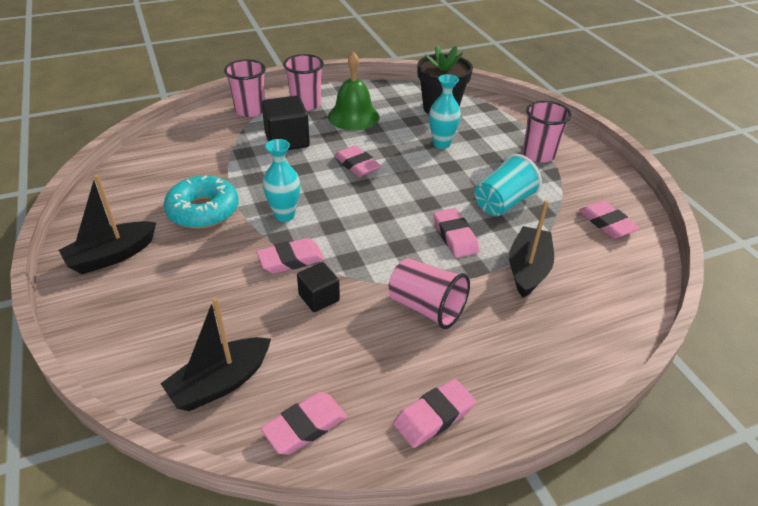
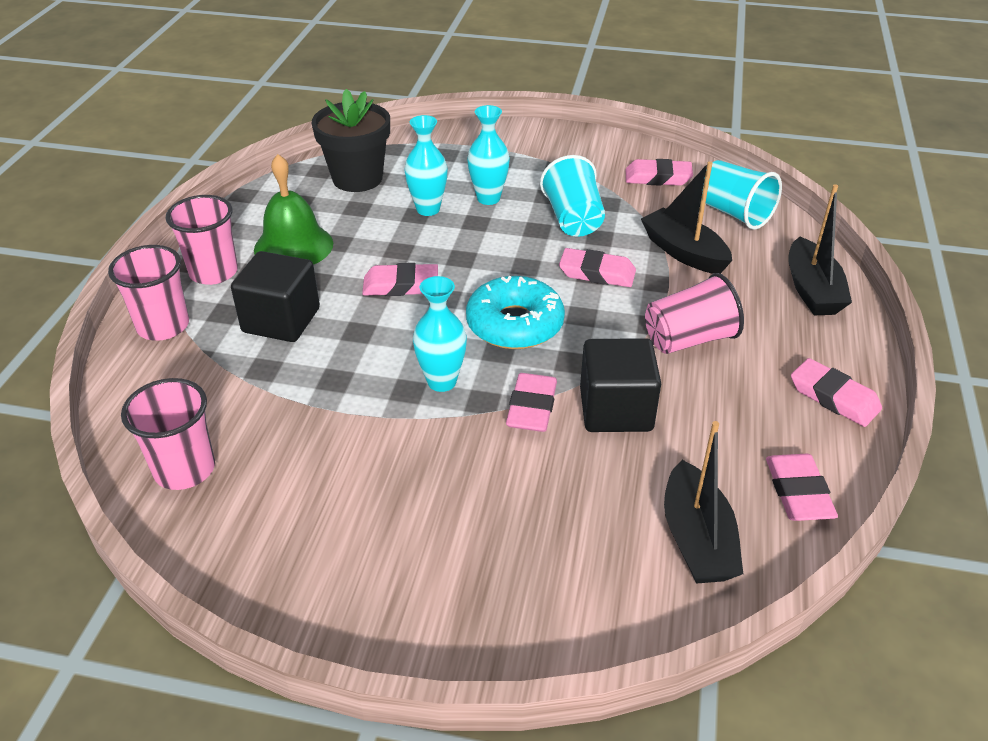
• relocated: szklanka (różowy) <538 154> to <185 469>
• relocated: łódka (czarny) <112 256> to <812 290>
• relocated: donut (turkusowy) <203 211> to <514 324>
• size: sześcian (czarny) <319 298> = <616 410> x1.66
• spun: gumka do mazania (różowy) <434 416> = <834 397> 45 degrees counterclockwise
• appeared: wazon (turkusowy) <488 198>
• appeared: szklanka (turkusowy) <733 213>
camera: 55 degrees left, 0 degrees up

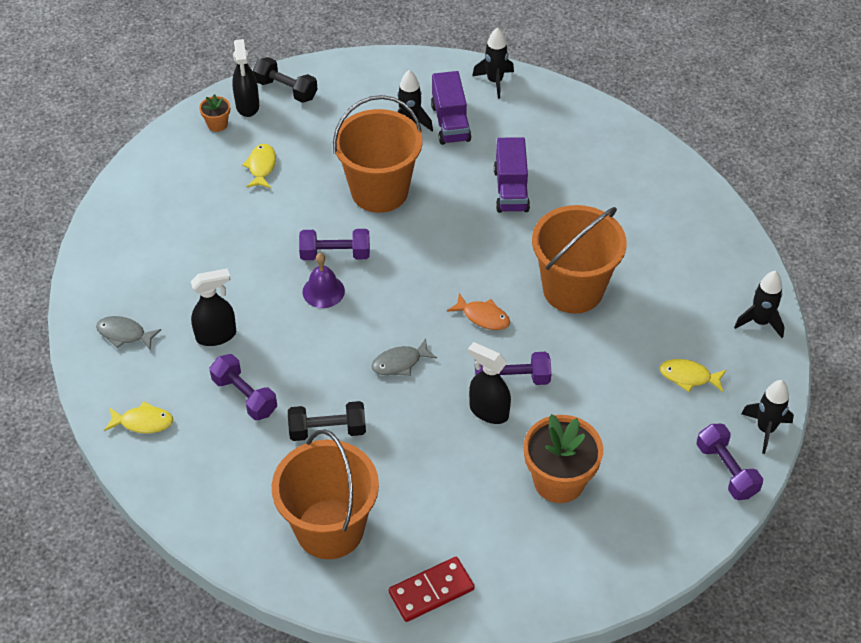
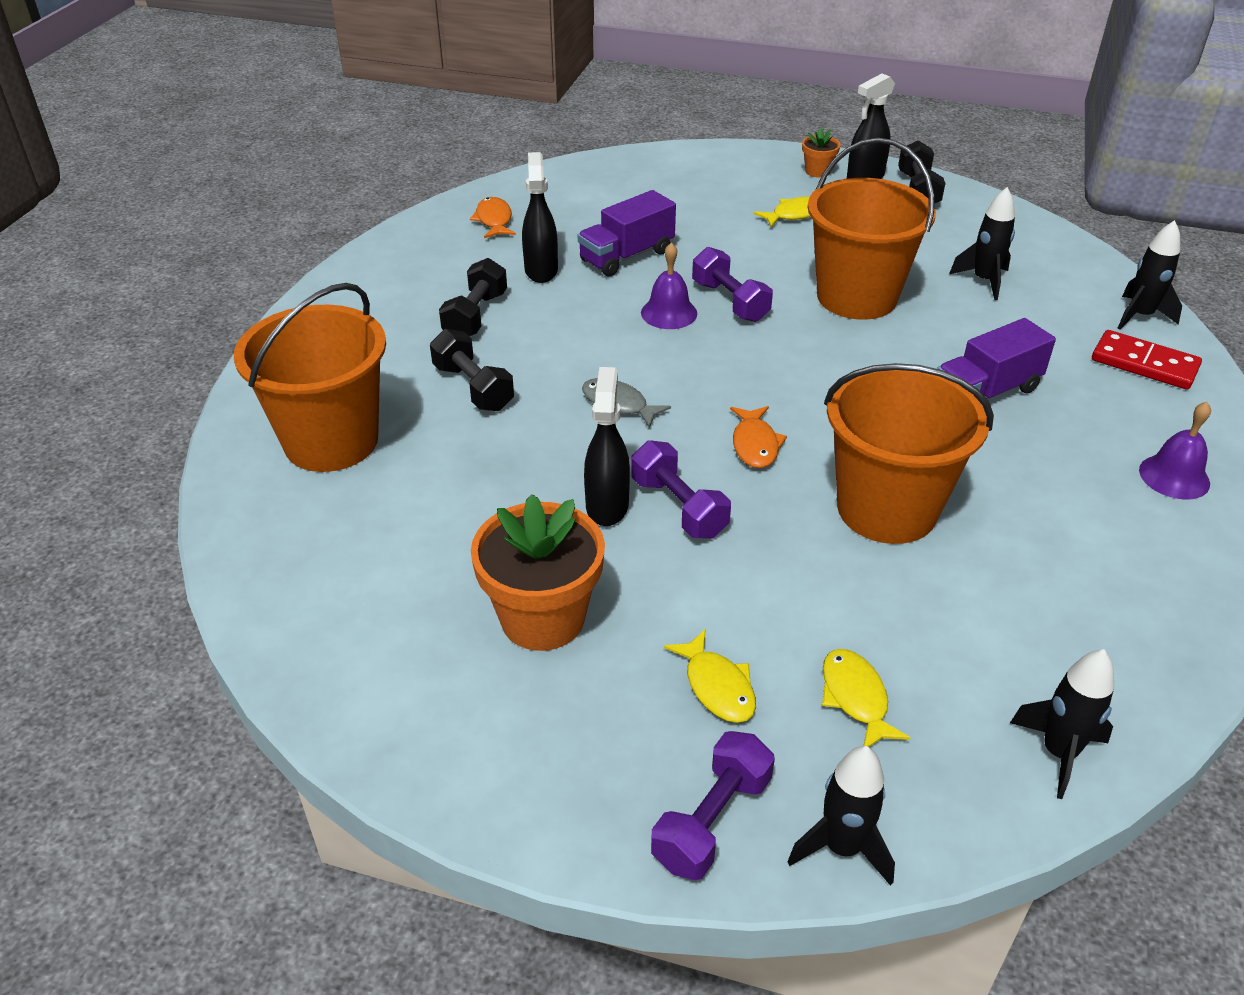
• relocated: ciężarówka (fioletowy) <450 122> to <627 256>
• spun: spryskiwacz (czarny) <216 335> = <541 270> 135 degrees counterclockwise
• colour: ryba (szary) <124 334> to ryba (pomarańczowy) <494 220>
• colour: hantel (fioletowy) <244 396> to hantel (czarny) <475 316>
• relocated: ryba (żółty) <143 422> to <717 686>
• relocated: kostka domina (czerwony) <431 591> to <1144 364>
• appeared: dzwonek (fioletowy) <1174 476>
camera: 60 degrees right, 10 degrees down

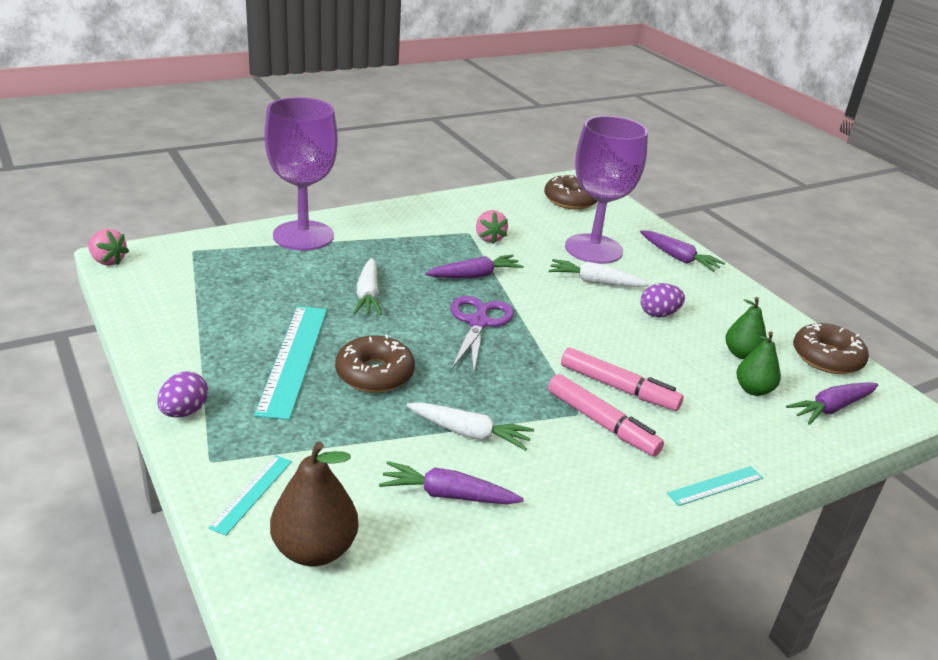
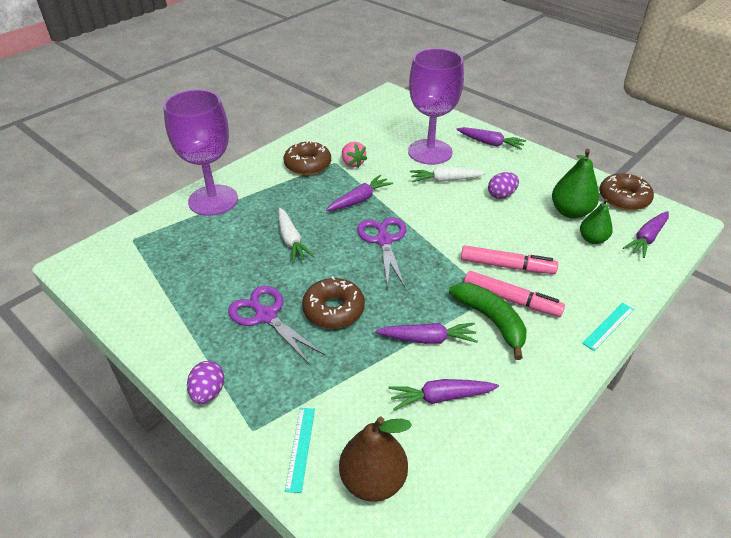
• relocated: donut (brązowy) <570 200> to <308 164>
• missing: truskawka (różowy) <108 261>
• size: gruszka (zielony) <741 354> = <570 212> x1.53
• exchanged: linijka (turkusowy) <293 359> to nożyczki (fioletowy) <266 316>
• colour: marchewka (biały) <469 433> to marchewka (fioletowy) <428 339>
• appeared: banan (zielony) <491 320>
camera: 15 degrees left, 10 degrees up

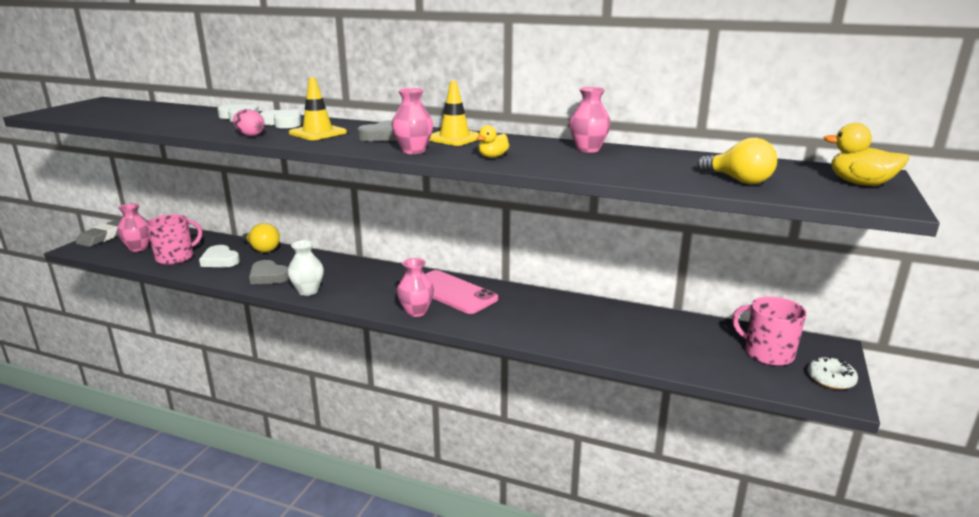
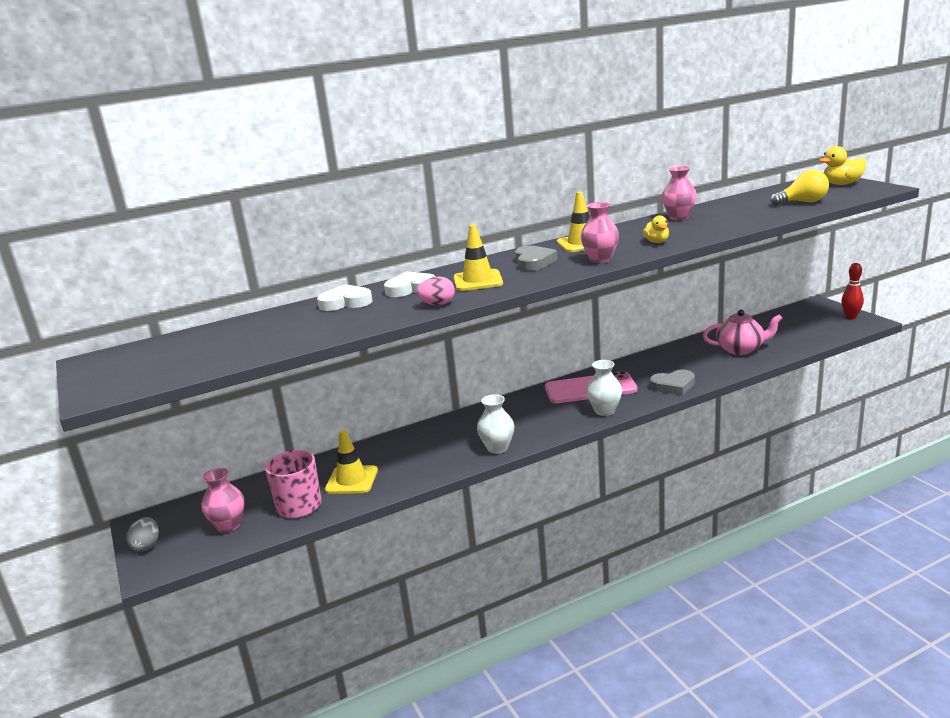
• exchanged: gumka do mazania (szary) <104 237> to jajko (szary) <147 545>
• missing: żarówka (żółty) <262 249>
• exchanged: serce (biały) <220 260> to pachołek (żółty) <351 480>
• colour: wazon (różowy) <416 312> to wazon (biały) <604 411>
• relocated: serce (szary) <268 276> to <673 386>
• missing: kubek (różowy) <767 353>
• exchanged: donut (biały) <830 379> to kręgiel (czerwony) <850 317>
• appeared: imbryk (różowy) <741 349>
camera: 45 degrees left, 0 degrees up

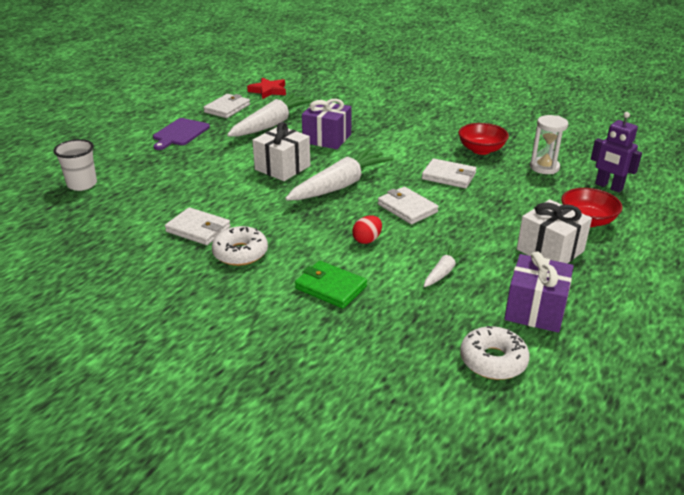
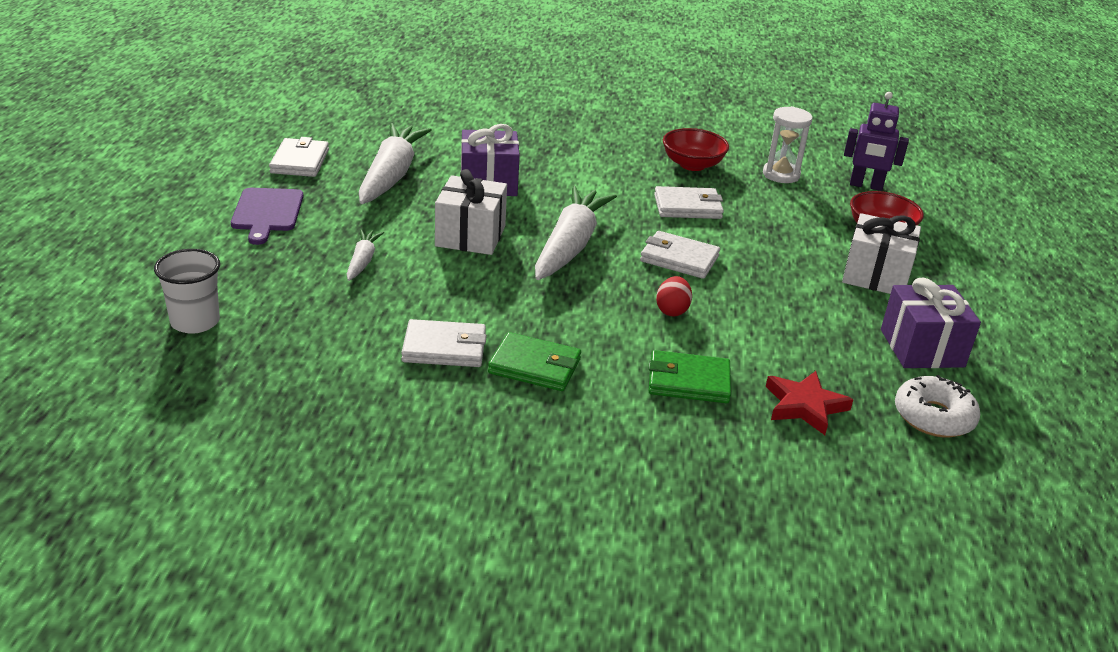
• relocated: gwiazda (czerwony) <268 91> to <805 406>
• exchanged: donut (biały) <240 253> to portfel (zielony) <534 366>
• relocated: marchewka (biały) <443 271> to <362 261>
camera: 30 degrees left, 0 degrees up

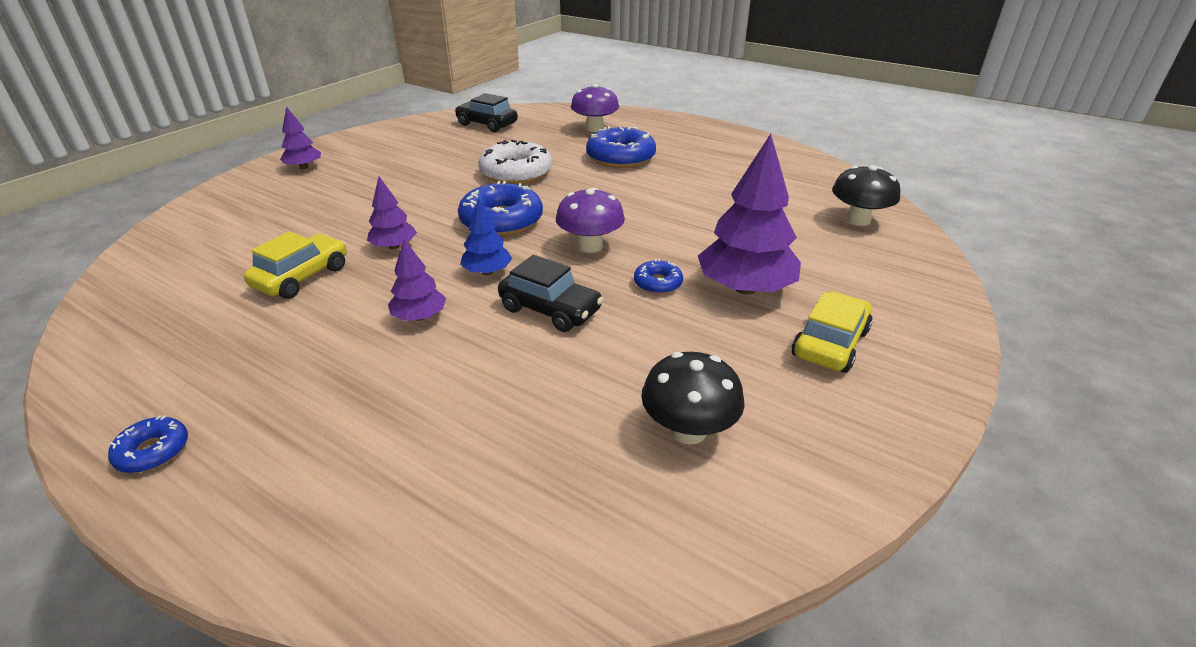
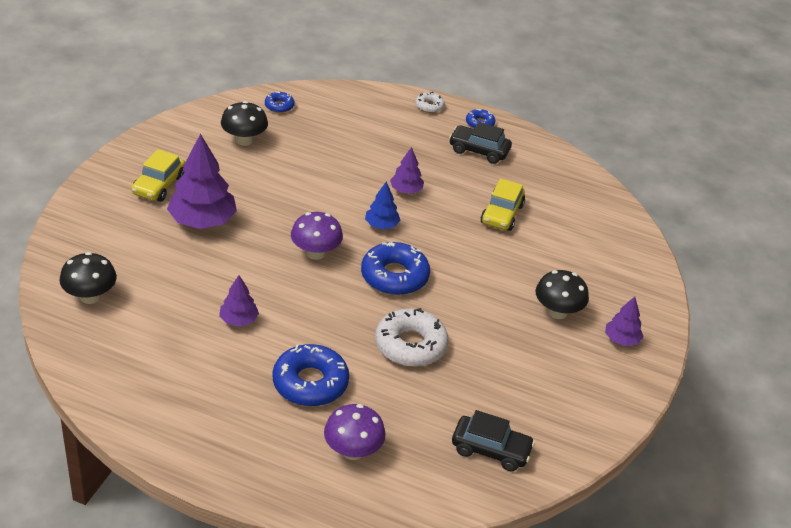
• relocated: drzewko (fioletowy) <394 246> to <238 320>
• relocated: samochód (czarny) <550 309> to <479 151>
• relocated: donut (niebieski) <658 283> to <279 106>
• appeared: donut (biały) <429 106>
• appeared: grzyb (czarny) <557 312>
camera: 165 degrees right, 5 degrees up

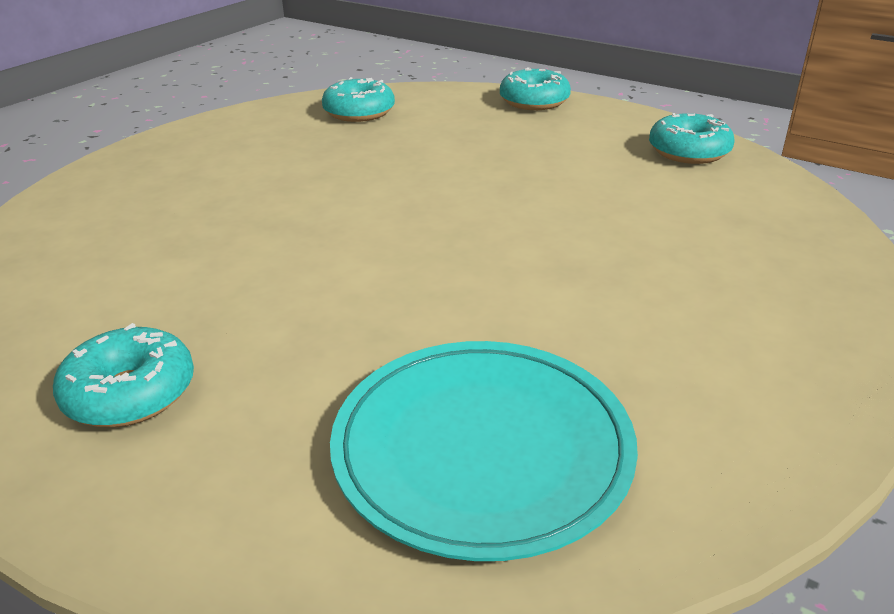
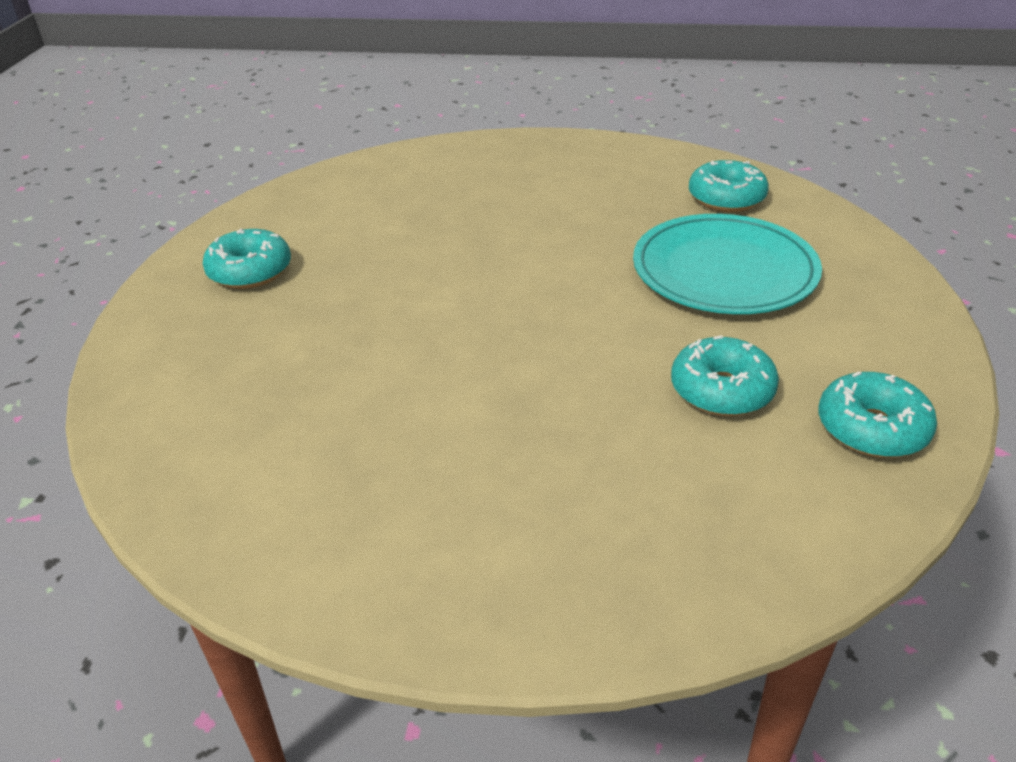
• relocated: donut (turkusowy) <534 101> to <722 390>
• relocated: talerz (turkusowy) <482 449> to <724 271>
camera: 65 degrees right, 5 degrees up

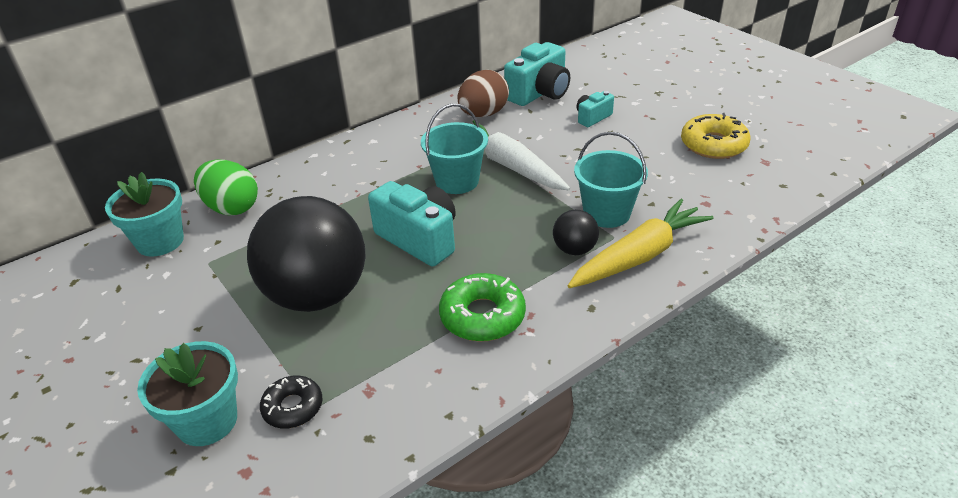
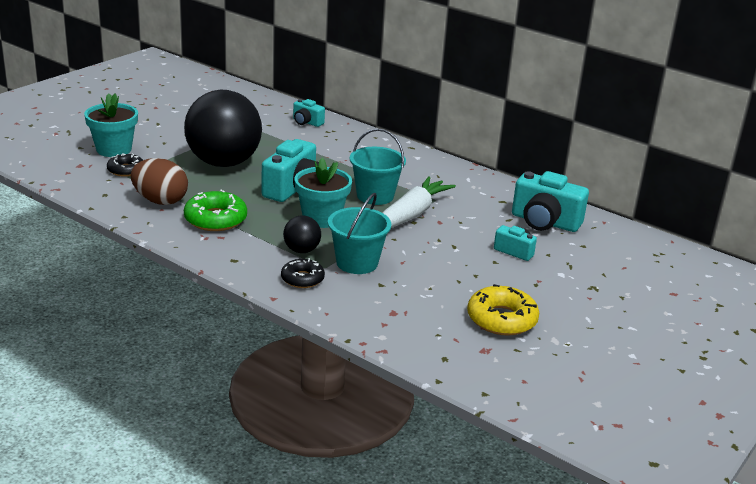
• relocated: jajko (brązowy) <483 114> to <160 201>
• exchanged: jajko (zielony) <232 208> to aparat fotograficzny (turkusowy) <307 122>
• relocated: doniczka (turkusowy) <160 241> to <321 218>
• exchanged: marchewka (żółty) <639 256> to donut (czarny) <302 279>
camera: 70 degrees right, 10 degrees down

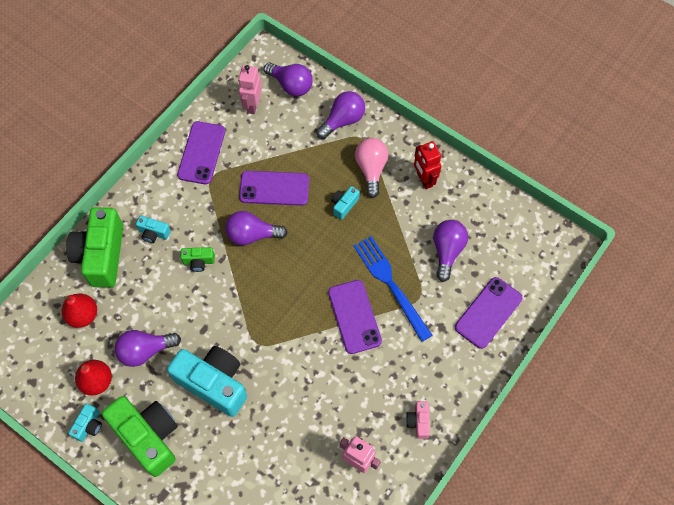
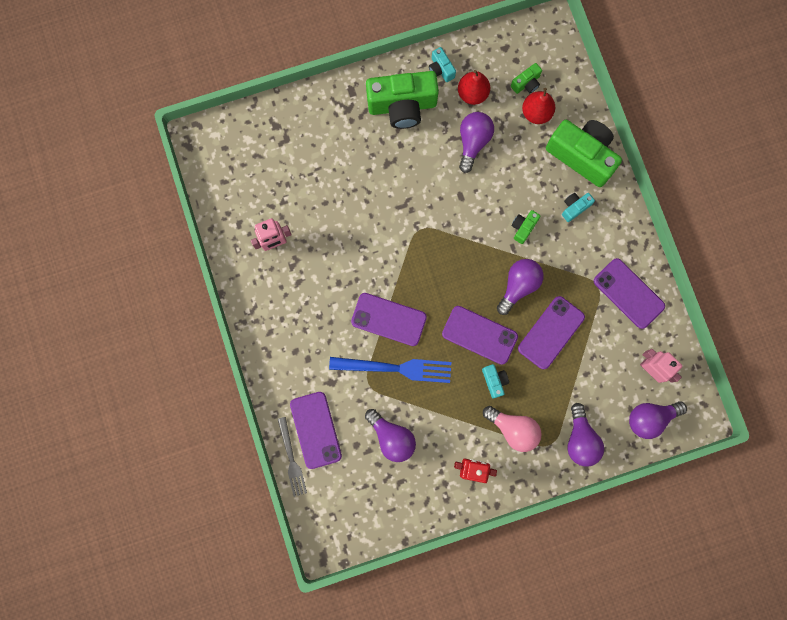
• missing: aparat fotograficzny (turkusowy) <213 383>
• missing: aparat fotograficzny (różowy) <418 422>
• appeared: aparat fotograficzny (zielony) <526 83>
• appeared: telefon (fioletowy) <479 335>
• appeared: widelec (szary) <291 459>
camera: 125 degrees right, 15 degrees up

